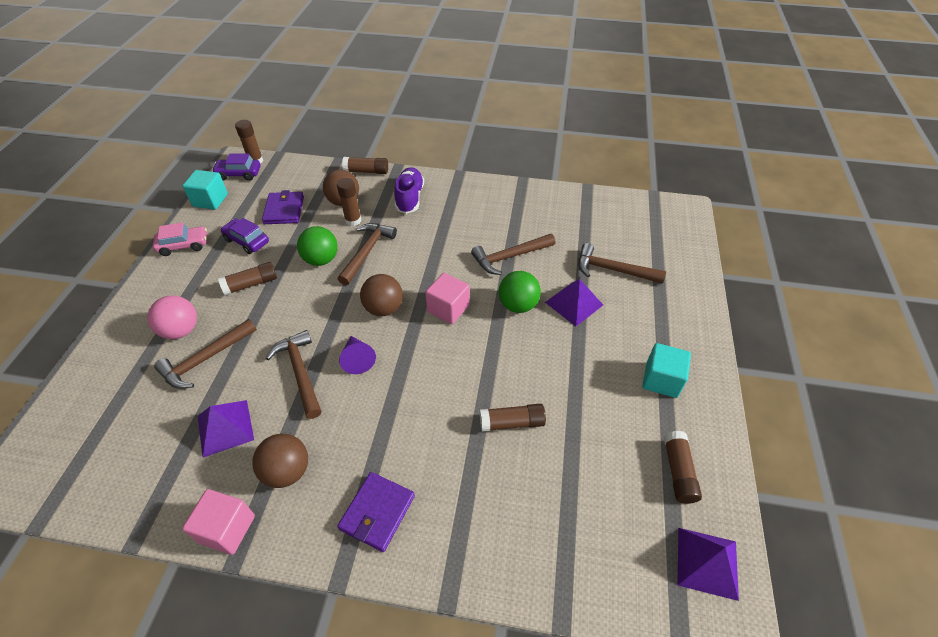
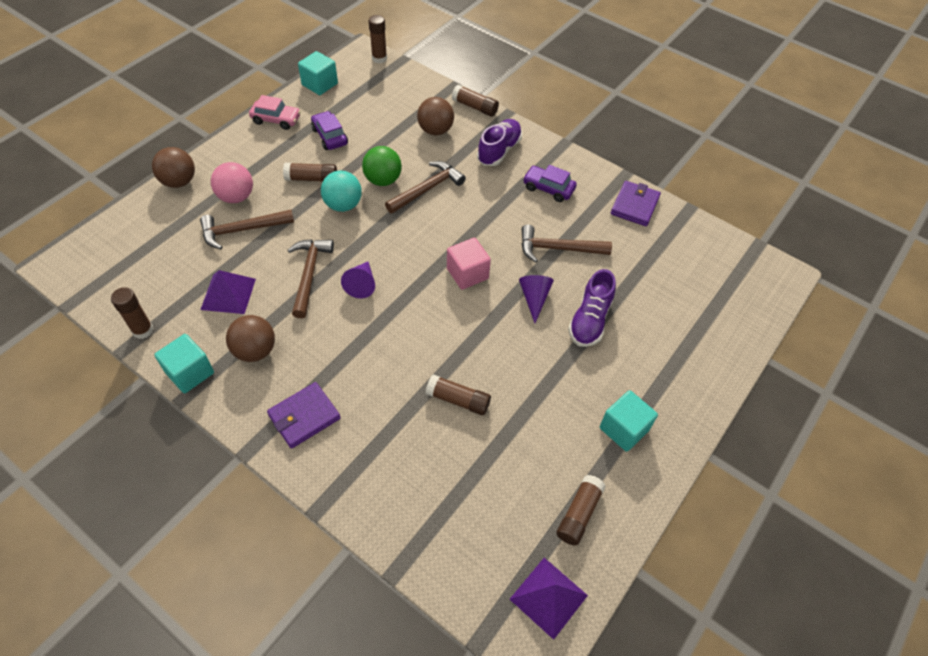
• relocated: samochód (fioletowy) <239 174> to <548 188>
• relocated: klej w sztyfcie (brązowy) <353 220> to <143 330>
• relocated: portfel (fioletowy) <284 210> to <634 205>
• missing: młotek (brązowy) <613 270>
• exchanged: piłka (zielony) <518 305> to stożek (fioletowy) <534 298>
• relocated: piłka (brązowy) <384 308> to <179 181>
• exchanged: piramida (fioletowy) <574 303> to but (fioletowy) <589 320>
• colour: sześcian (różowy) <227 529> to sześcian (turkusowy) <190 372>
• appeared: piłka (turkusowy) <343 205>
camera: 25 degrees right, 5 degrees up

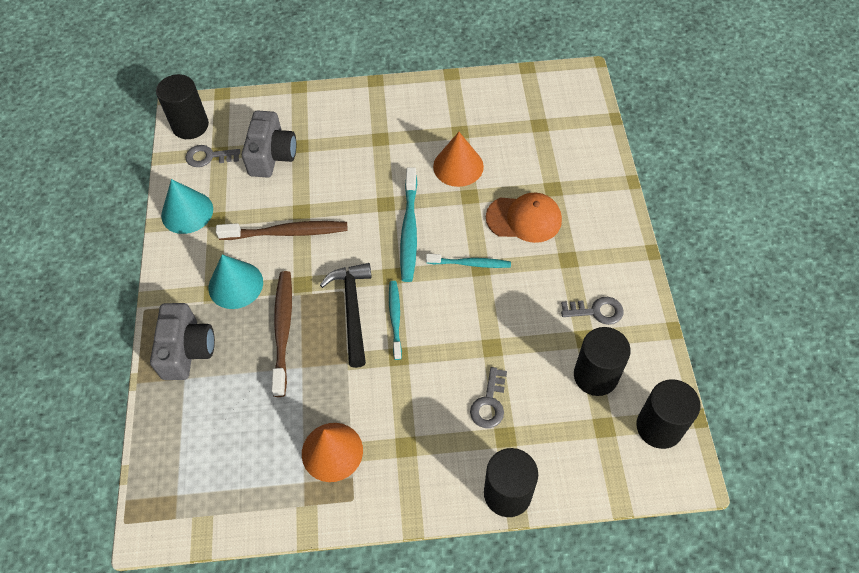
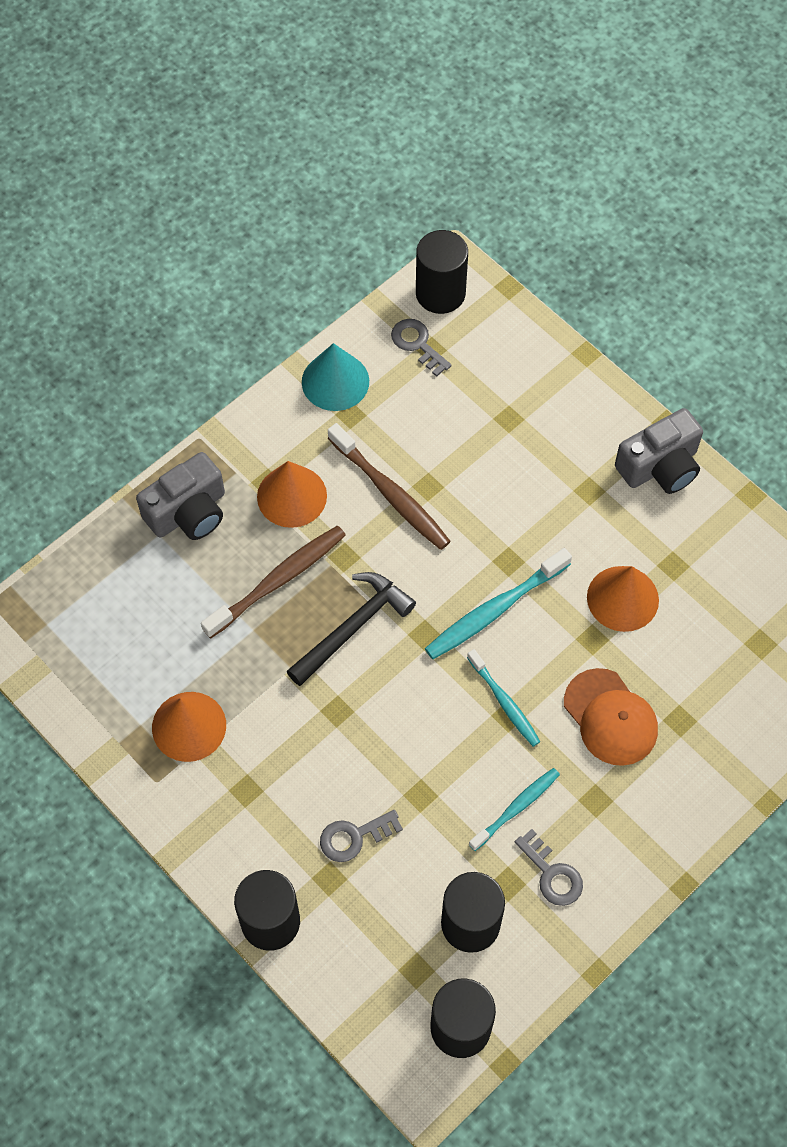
• relocated: aparat fotograficzny (szary) <272 155> to <660 466>
• colour: stożek (turkusowy) <235 285> to stożek (pomarańczowy) <292 496>
• relocated: szczoteczka do zębów (turkusowy) <395 318> to <516 808>
camera: 50 degrees right, 5 degrees up

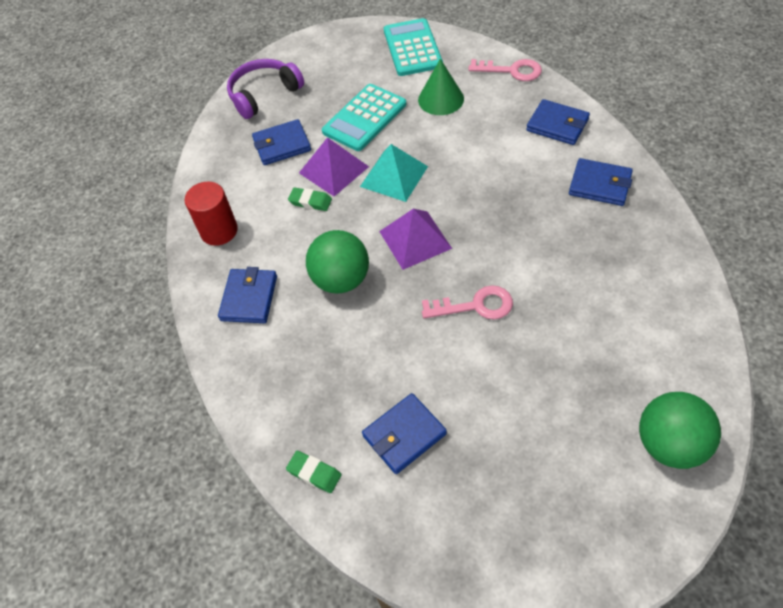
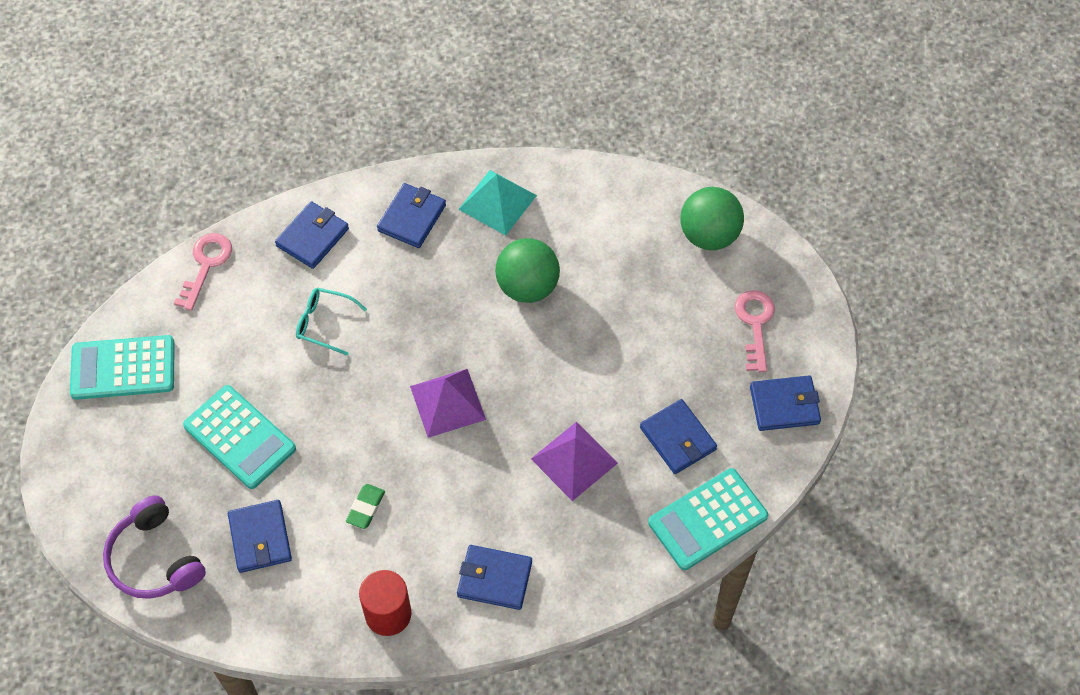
• missing: stożek (zielony) <441 99>
• relocated: piramida (fioletowy) <333 169> to <574 461>
• relocated: piramida (turkusowy) <394 176> to <497 202>
• relocated: piłka (zielony) <341 280> to <527 287>
• relocated: klucz (różowy) <475 306> to <755 324>
• exchanged: gumka do mazania (zielony) <314 473> to kalkulator (turkusowy) <708 520>
• appeared: okulary (turkusowy) <325 323>
• appeared: portfel (niebieski) <784 405>
camera: 90 degrees left, 5 degrees up

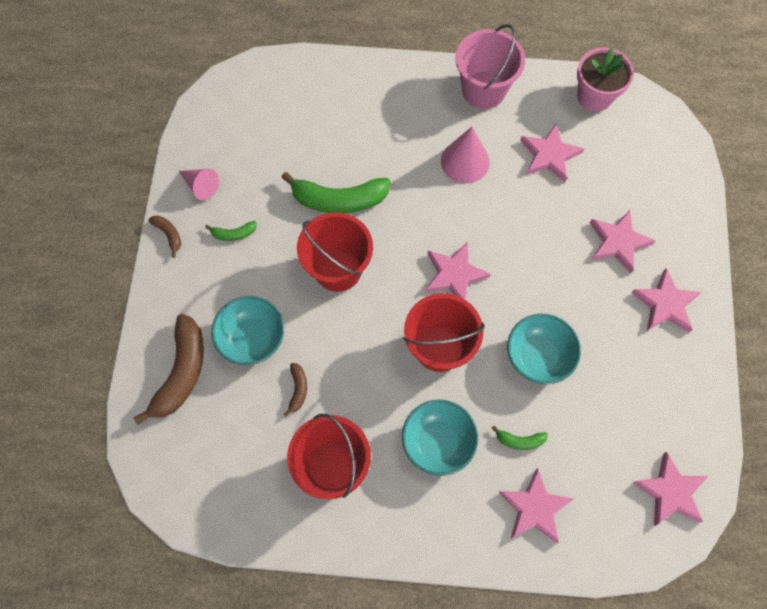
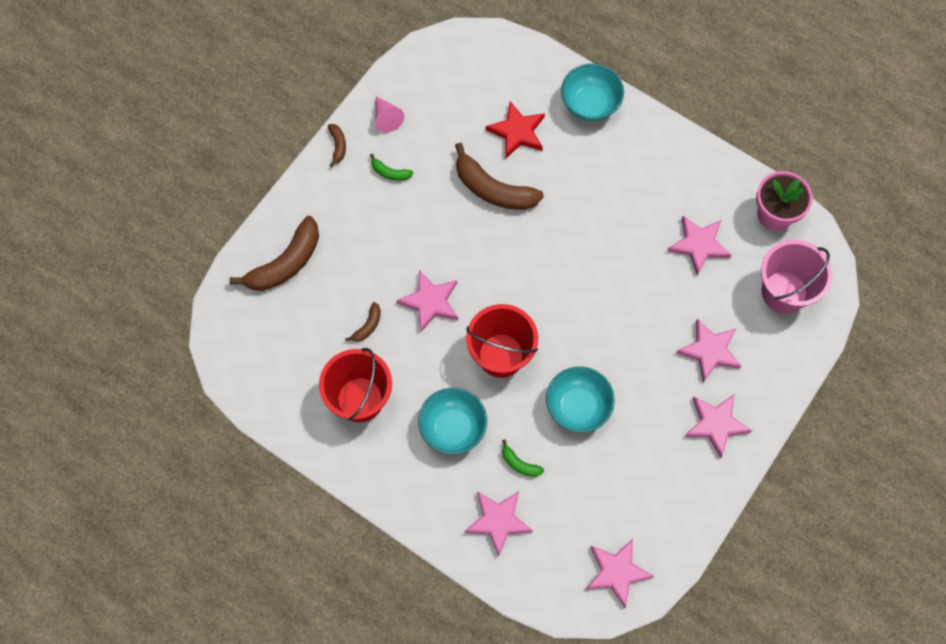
• relocated: wiadro (różowy) <483 90> to <784 292>
• missing: stożek (różowy) <465 161>
• colour: banan (zielony) <339 200> to banan (brązowy) <493 189>
• missing: wiadro (czerwony) <338 269>
• relocated: gwiazda (różowy) <454 274> to <430 302>
• relocated: miska (turkusowy) <252 339> to <590 104>
• appeared: gwiazda (czerwony) <517 132>
camera: 30 degrees right, 0 degrees up

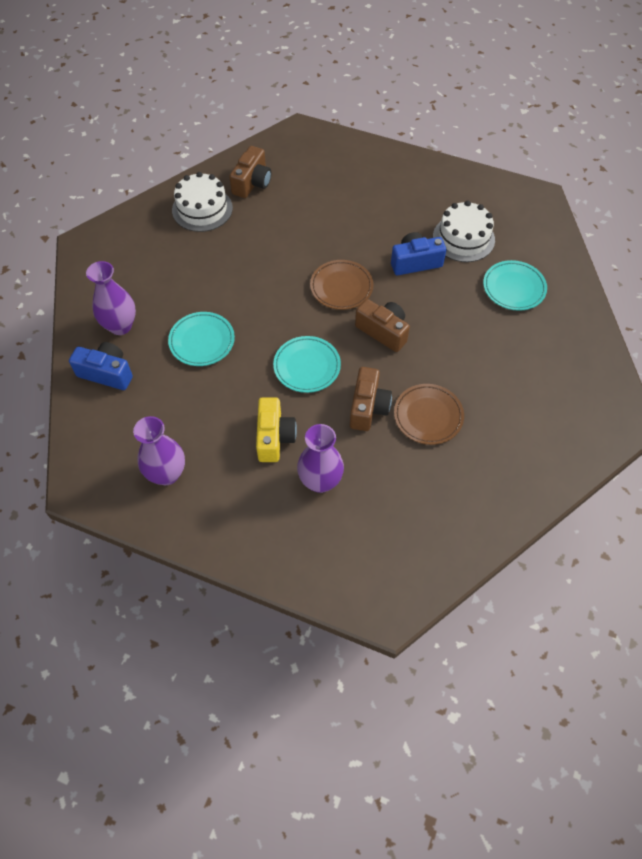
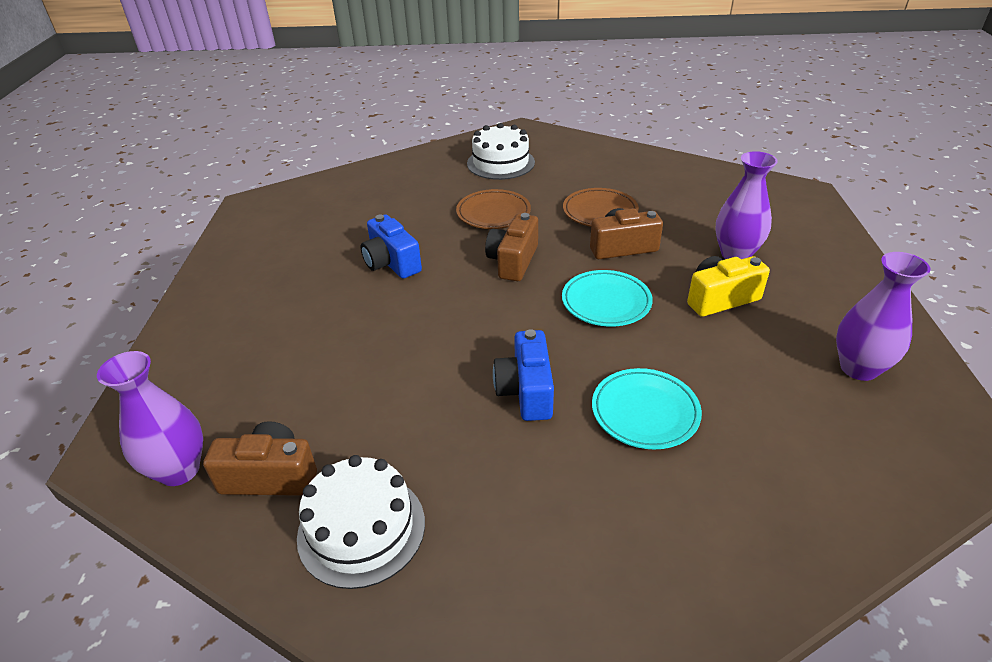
• relocated: tort (biały) <463 238> to <500 163>
• relocated: talerz (brązowy) <341 287> to <493 213>
• missing: talerz (turkusowy) <514 288>
• relocated: wazon (fioletowy) <120 326> to <179 470>
• relocated: aparat fotograficzny (niebieski) <107 373> to <526 391>
camera: 110 degrees left, 20 degrees down

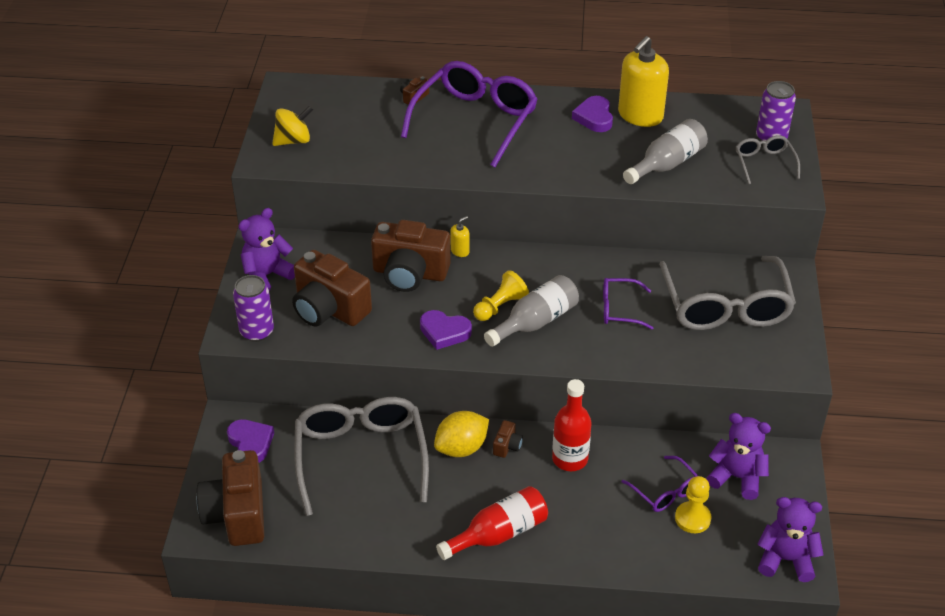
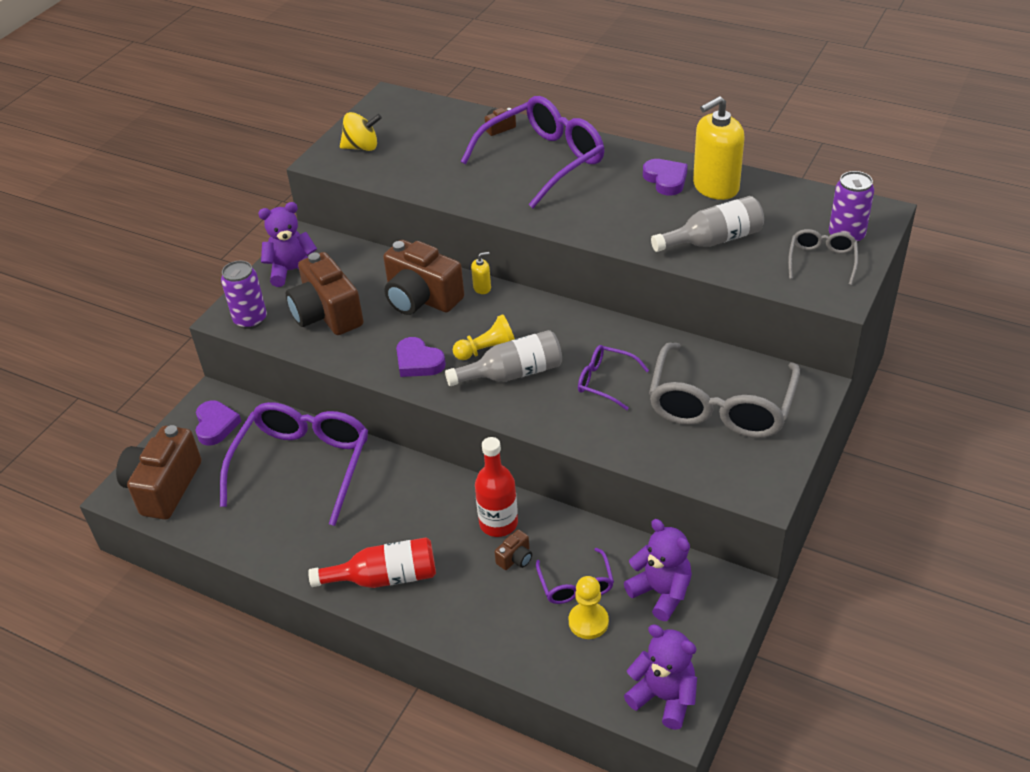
• spun: serce (fioletowy) <594 117> = <666 180> 135 degrees clockwise
• colour: okulary (szary) <361 457> to okulary (fioletowy) <303 465>
• missing: cytryna (żółty) <461 448>
• relocated: aparat fotograficzny (brązowy) <507 446> to <515 558>
camera: 25 degrees right, 0 degrees up

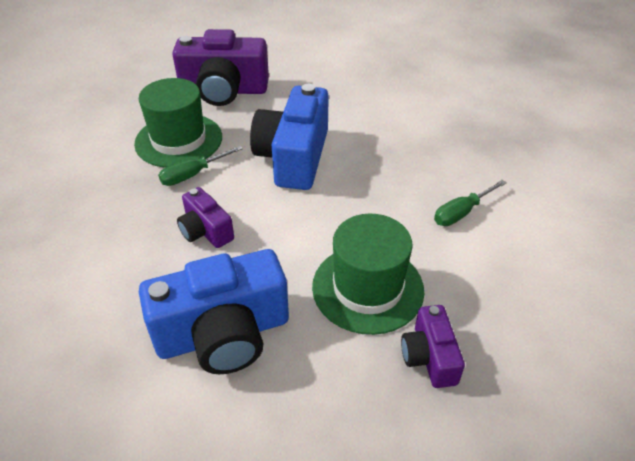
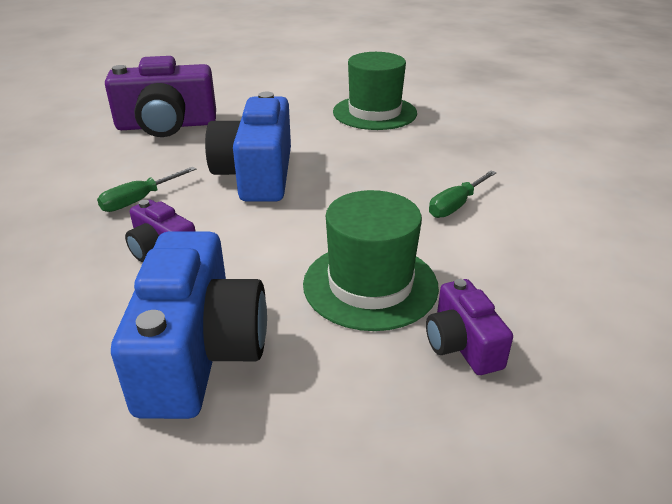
• relocated: kapelusz (zielony) <179 140> to <374 113>
• spun: aparat fotograficzny (niebieski) <223 334> = <200 352> 60 degrees counterclockwise
camera: 10 degrees left, 10 degrees down

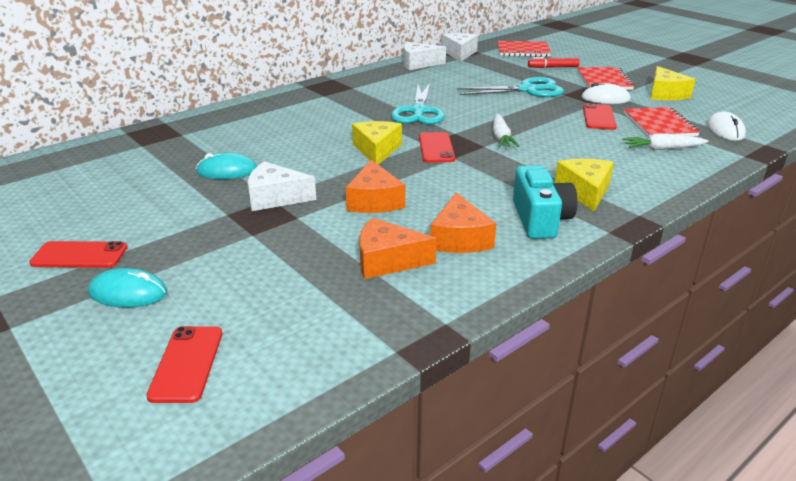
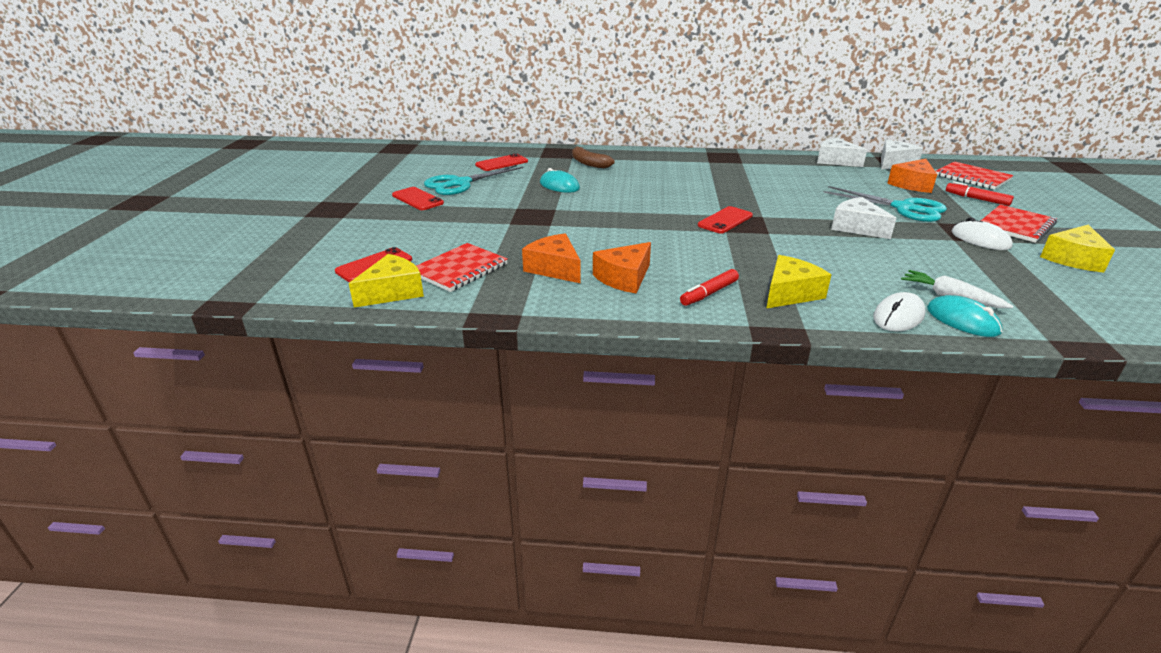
• relocated: nożyczki (turkusowy) <419 111> to <460 183>
• relocated: telefon (czerwony) <599 117> to <502 163>
• relocated: zeszyt (czerwony) <659 125> to <460 269>
• relocated: myszka (biały) <725 130> to <898 316>
• missing: marchewka (biały) <501 137>
• relocated: ser (żółty) <377 150> to <393 292>
• relocated: ser (pomarańczowy) <374 201> to <912 184>
• relocated: ser (biały) <275 197> to <857 227>
• exchanged: aparat fotograficzny (turkusowy) <540 219> to flamaster (czerwony) <709 293>
• relocated: myszka (turkusowy) <128 293> to <962 320>
• appeared: banan (brązowy) <589 163>
camera: 45 degrees right, 0 degrees up

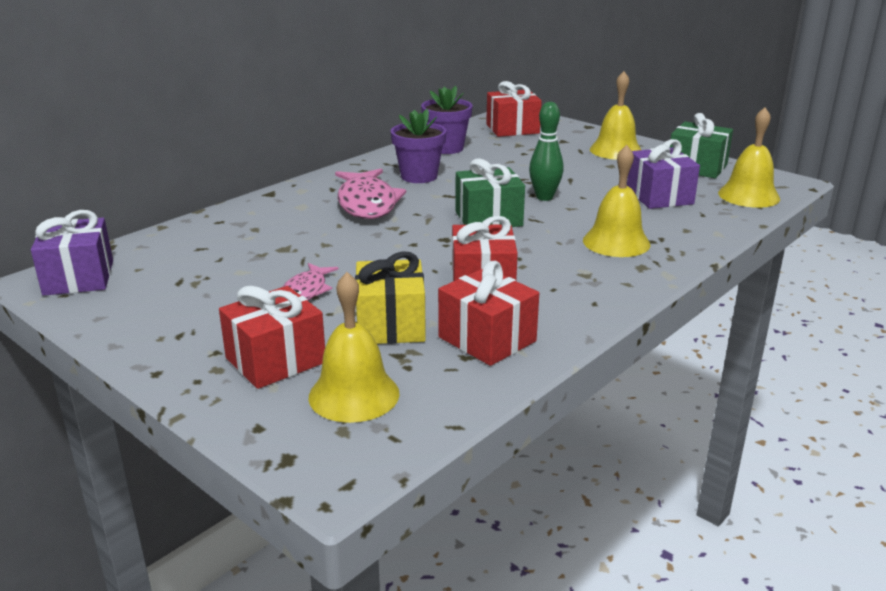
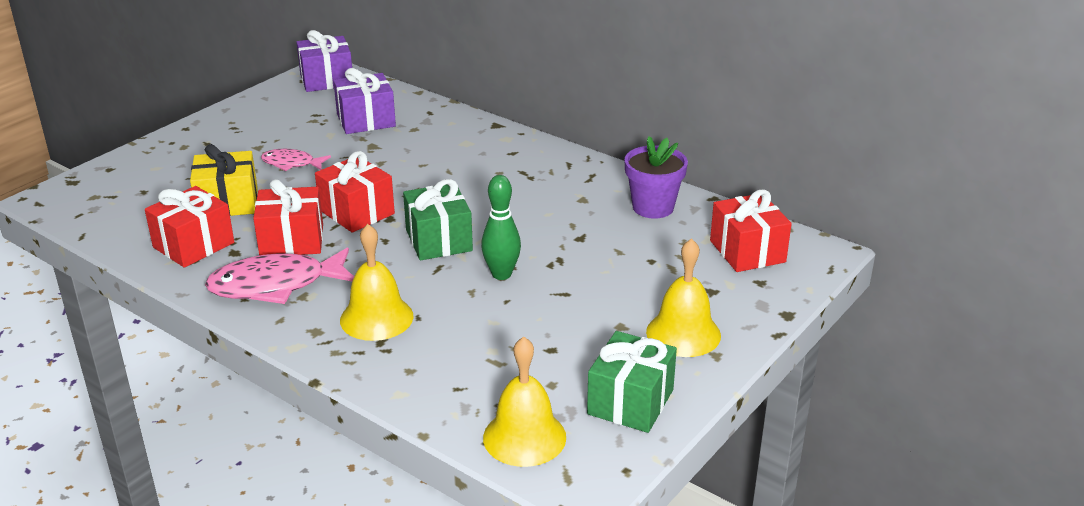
• missing: doniczka (fioletowy) <419 176>
• relocated: prezent (fioletowy) <659 196> to <366 120>
• relocated: ryba (różowy) <367 203> to <276 285>
• missing: dzwonek (żółty) <354 395>
• relocated: prezent (czerwony) <275 360> to <357 212>
camera: 85 degrees right, 5 degrees up

